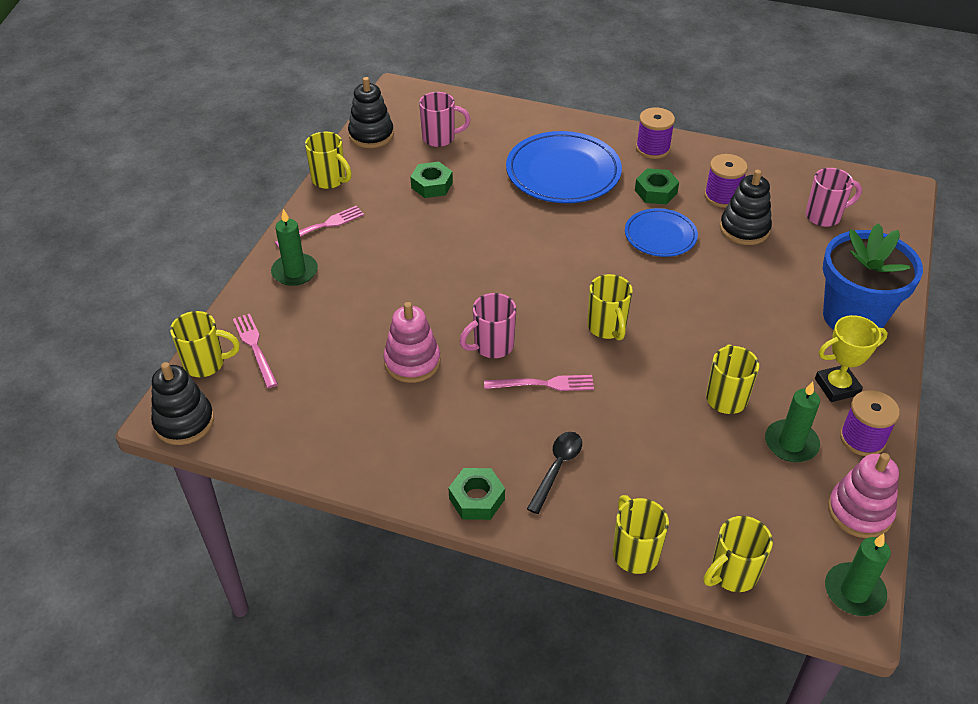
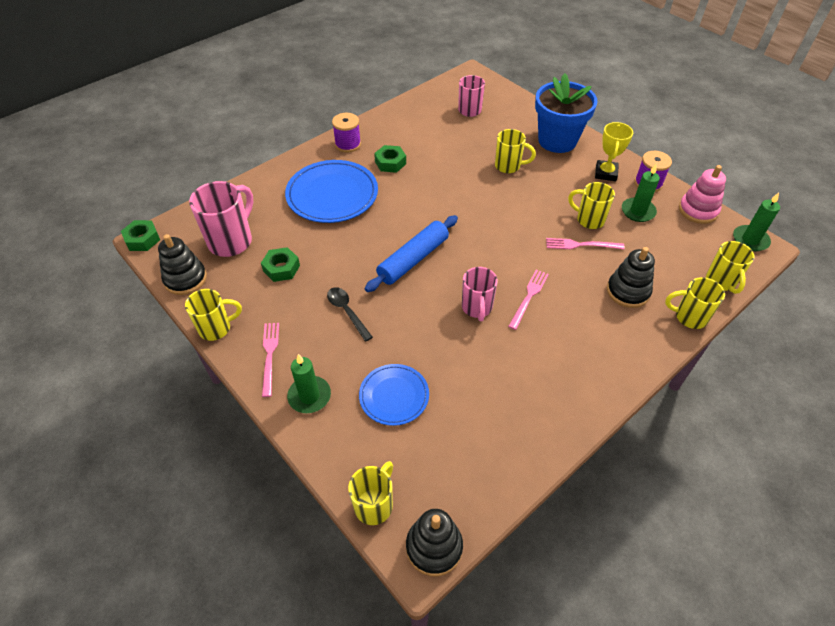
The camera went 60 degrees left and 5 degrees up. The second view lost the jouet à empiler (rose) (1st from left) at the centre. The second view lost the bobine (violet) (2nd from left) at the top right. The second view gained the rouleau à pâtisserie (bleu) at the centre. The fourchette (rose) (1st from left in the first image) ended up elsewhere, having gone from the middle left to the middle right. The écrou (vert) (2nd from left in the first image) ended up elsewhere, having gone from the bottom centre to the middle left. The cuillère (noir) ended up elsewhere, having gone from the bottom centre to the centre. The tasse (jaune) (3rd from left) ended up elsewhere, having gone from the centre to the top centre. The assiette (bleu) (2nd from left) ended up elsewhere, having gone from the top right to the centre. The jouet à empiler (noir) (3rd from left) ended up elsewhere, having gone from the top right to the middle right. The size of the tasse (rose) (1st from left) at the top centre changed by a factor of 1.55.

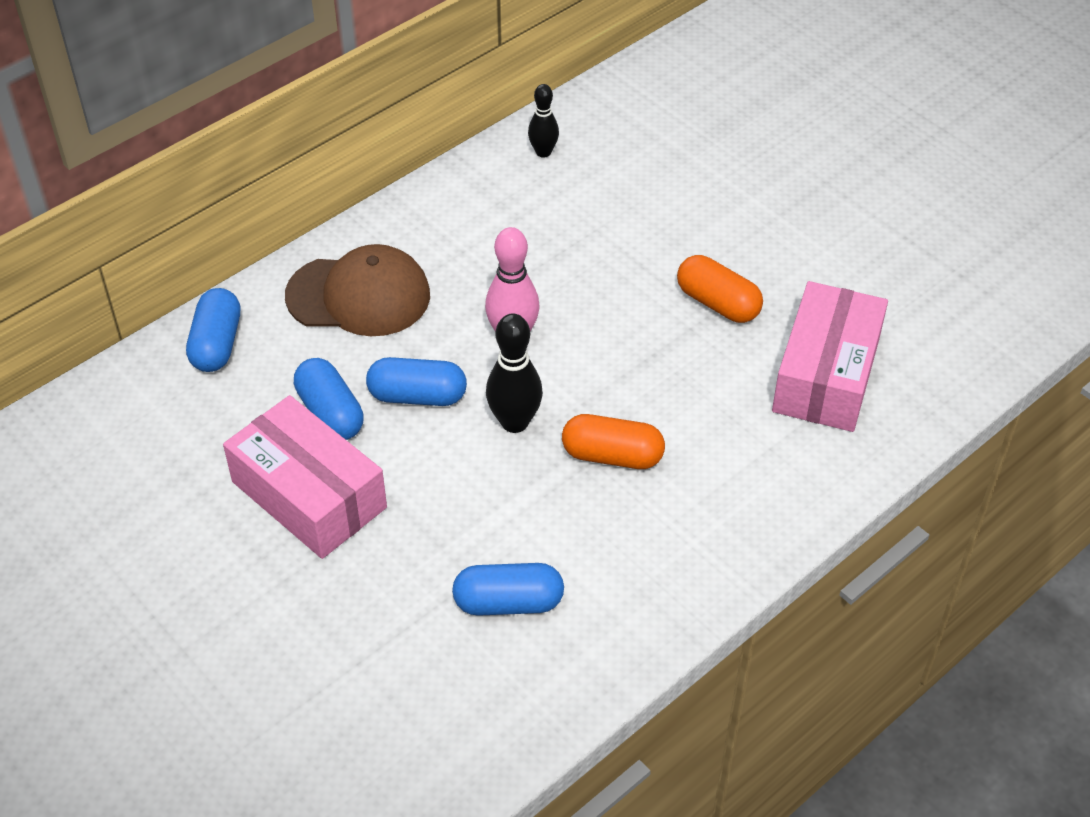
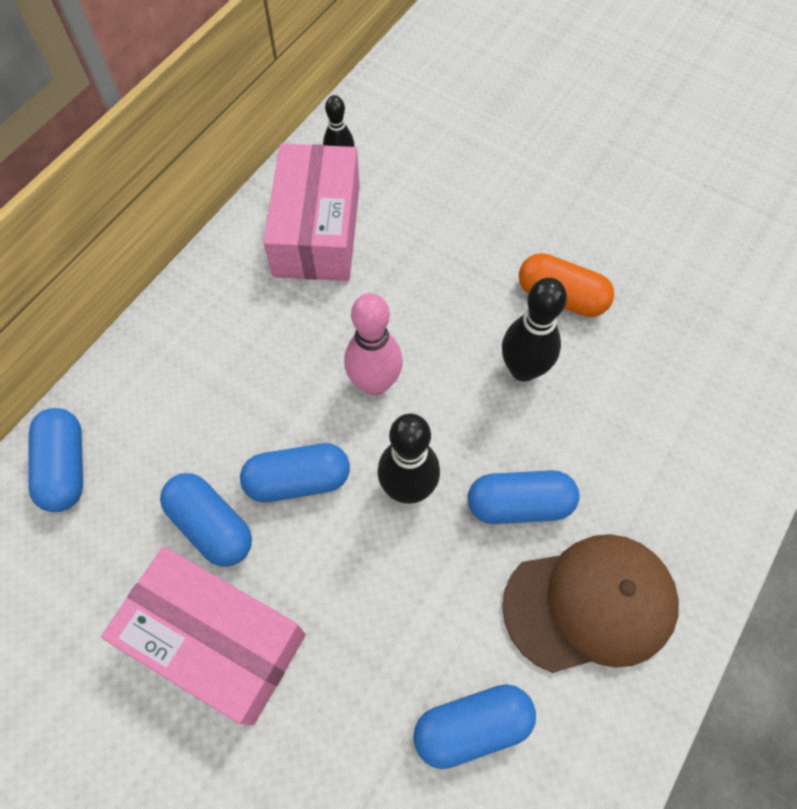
The camera went 15 degrees left and 15 degrees up. The second view gained the quille (noir) (3rd from left) at the middle right. The casquette (marron) ended up elsewhere, having gone from the middle left to the bottom right. The boîte (rose) (2nd from left) ended up elsewhere, having gone from the middle right to the top centre. What was the gélule (orange) (1st from left) at the centre turned into the gélule (bleu) (5th from left) at the centre.

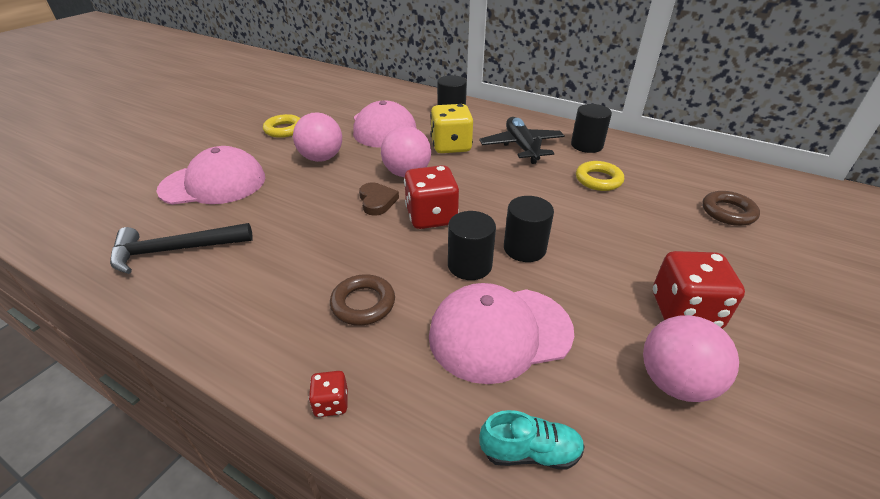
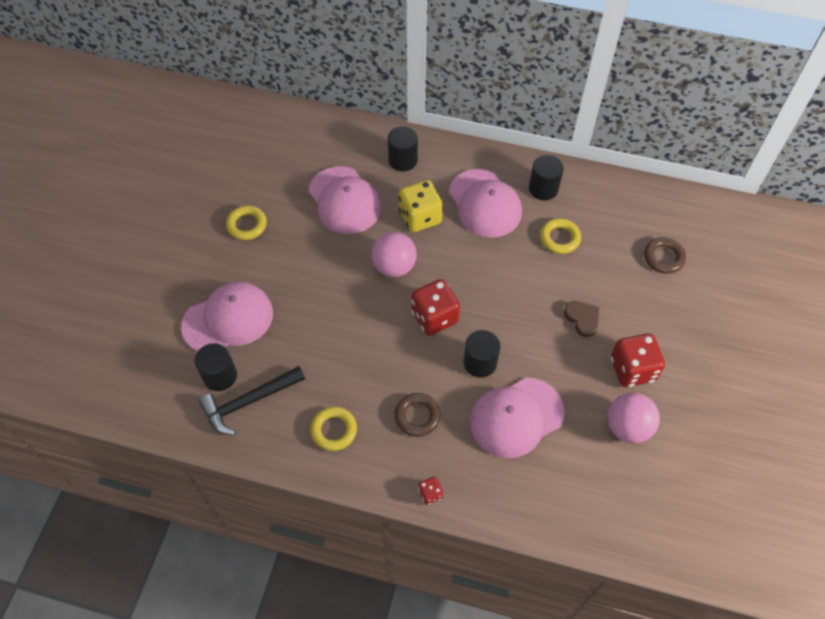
The camera went 15 degrees left and 20 degrees up. The second view lost the balle (rose) (1st from left) at the top centre. The second view lost the chaussure (turquoise) at the bottom centre. The second view gained the anneau (jaune) (2nd from left) at the bottom centre. The cœur (marron) ended up elsewhere, having gone from the centre to the middle right. The cylindre (noir) (3rd from left in the first image) ended up elsewhere, having gone from the centre to the middle left. Where the avion (noir) stood at the top centre, the casquette (rose) (3rd from left) came to stand at the top centre.

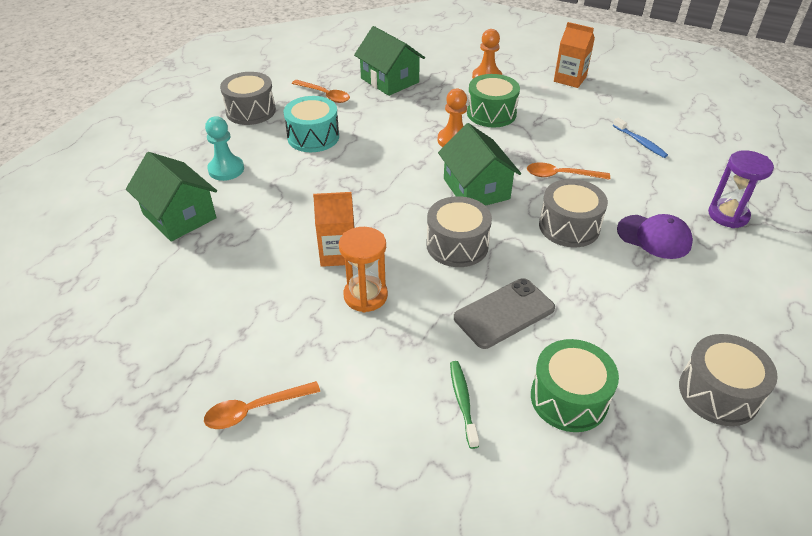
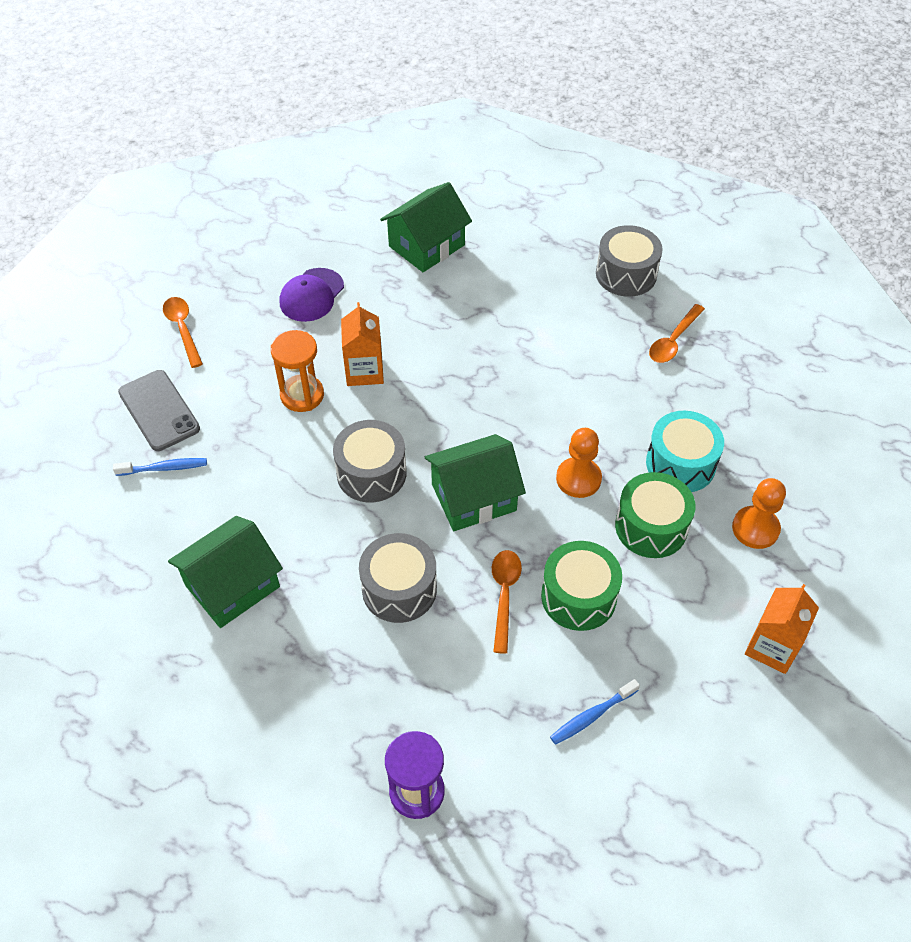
The camera went 90 degrees right and 10 degrees up. The second view lost the pion (turquoise) at the top left. The second view lost the tambour (gris) (4th from left) at the bottom right. The tambour (turquoise) ended up elsewhere, having gone from the top centre to the middle right. The maison (vert) (2nd from left in the first image) ended up elsewhere, having gone from the top centre to the middle left. The téléphone (gris) ended up elsewhere, having gone from the centre to the middle left. The tambour (vert) (2nd from left in the first image) ended up elsewhere, having gone from the bottom right to the centre. The casquette (violet) ended up elsewhere, having gone from the middle right to the top centre. What was the brosse à dents (vert) at the bottom centre turned into the brosse à dents (bleu) (1st from left) at the middle left.

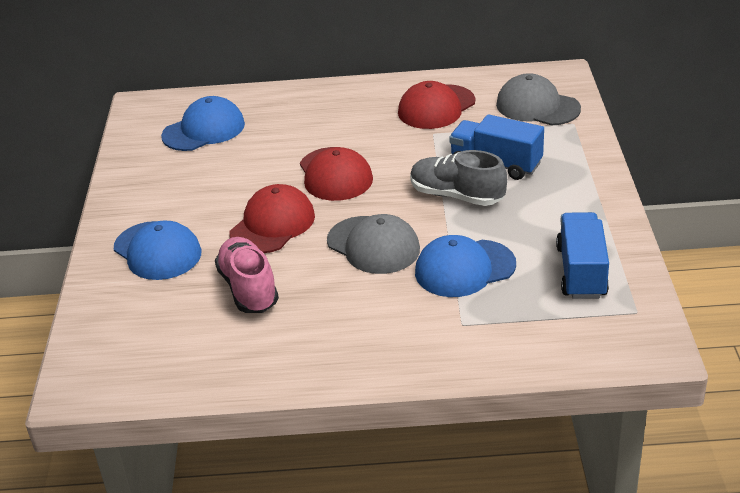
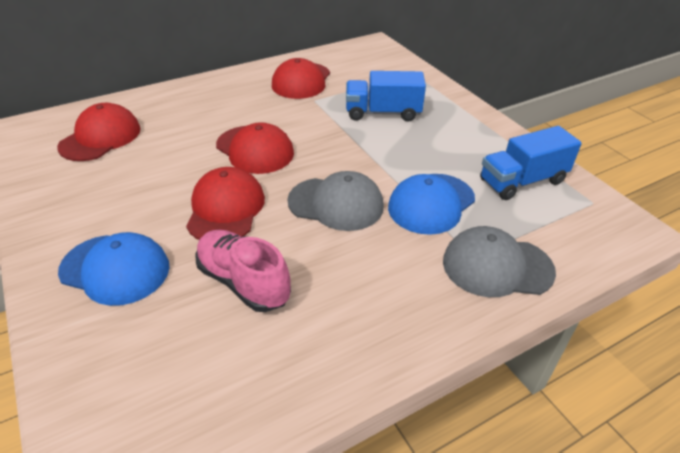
The camera went 30 degrees left and 5 degrees up. The second view lost the chaussure (gris) at the centre. The casquette (gris) (2nd from left) ended up elsewhere, having gone from the top right to the middle right. What was the casquette (bleu) (2nd from left) at the top left turned into the casquette (rouge) (1st from left) at the top left. The camion (bleu) (2nd from left) at the middle right ended up facing another way, 90 degrees counterclockwise from before.

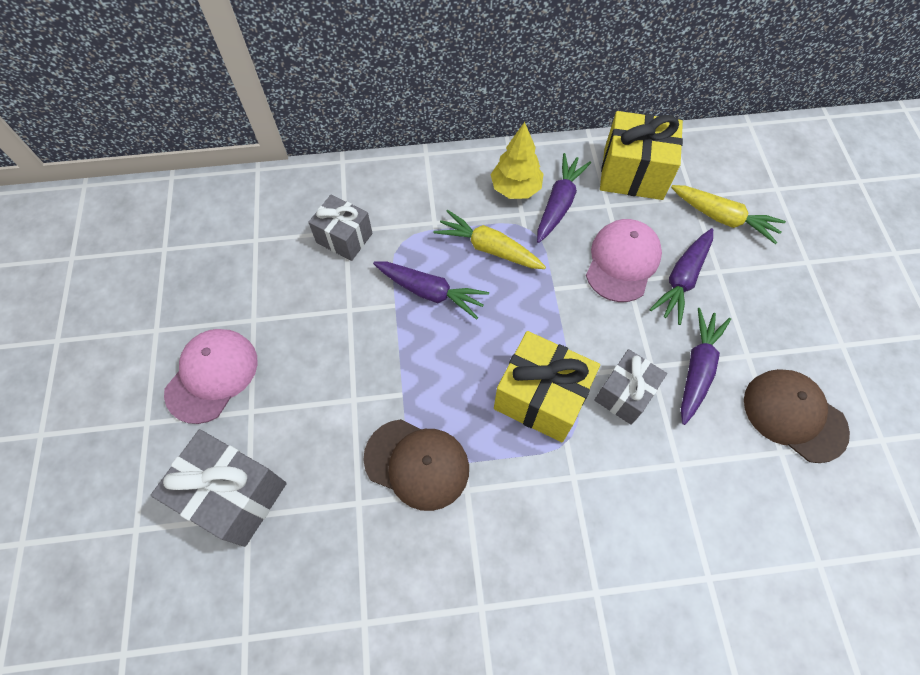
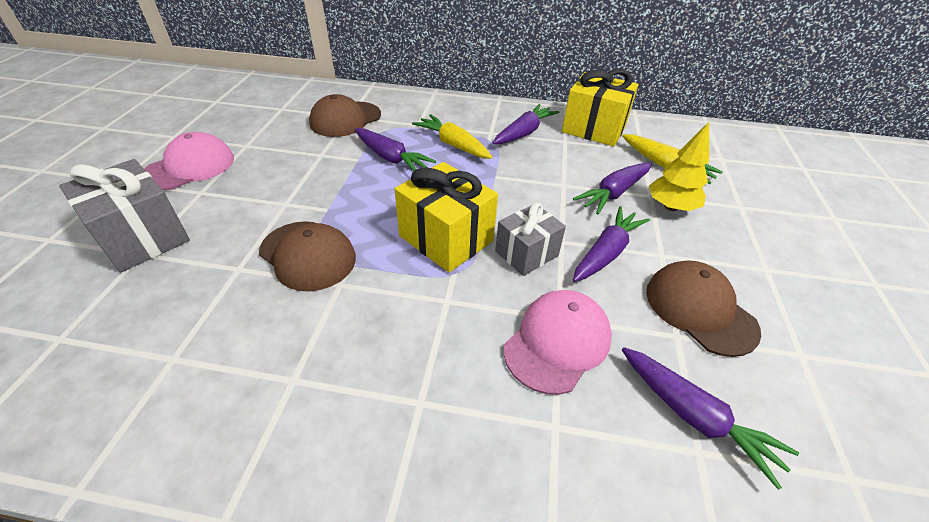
The camera went 15 degrees right and 20 degrees down. The second view gained the carotte (violet) (5th from left) at the bottom right. The arbre (jaune) ended up elsewhere, having gone from the top centre to the top right. The casquette (rose) (2nd from left) ended up elsewhere, having gone from the middle right to the centre. Where the cadeau (gris) (2nd from left) stood at the centre, the casquette (marron) (2nd from left) came to stand at the top centre.

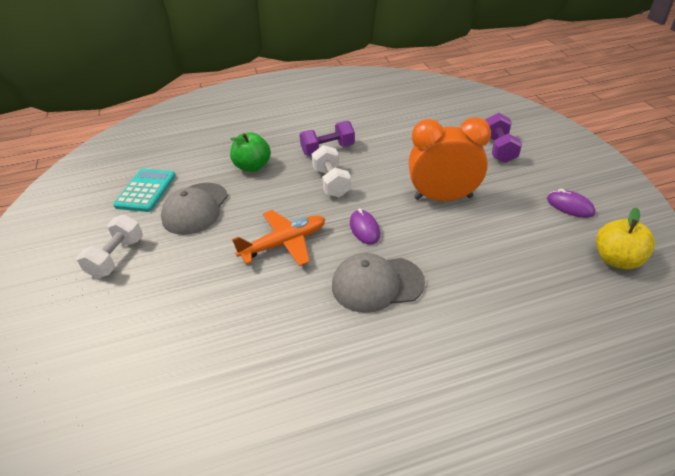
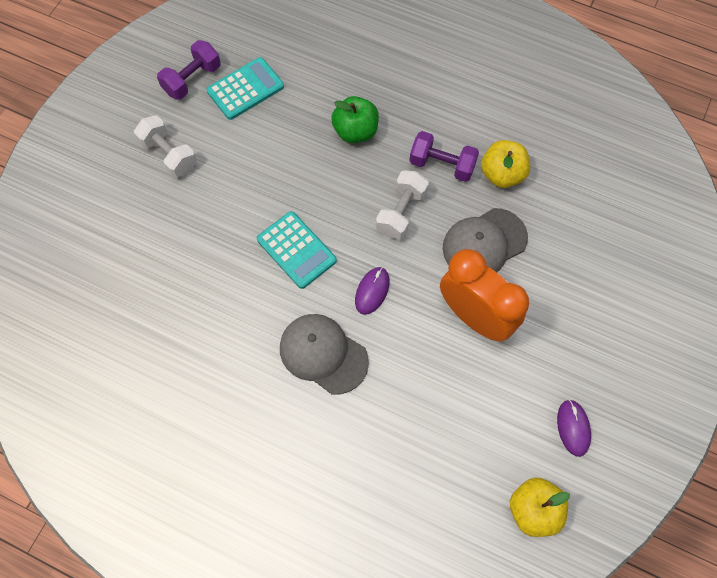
The camera went 40 degrees right and 25 degrees up. The second view gained the pomme (jaune) (1st from left) at the top right. The casquette (gris) (1st from left in the first image) ended up elsewhere, having gone from the middle left to the middle right. The haltère (violet) (2nd from left in the first image) ended up elsewhere, having gone from the top right to the top left. Where the avion (orange) stood at the centre, the calculatrice (turquoise) (2nd from left) came to stand at the centre. The haltère (blanc) (1st from left) at the middle left ended up facing another way, 75 degrees clockwise from before.

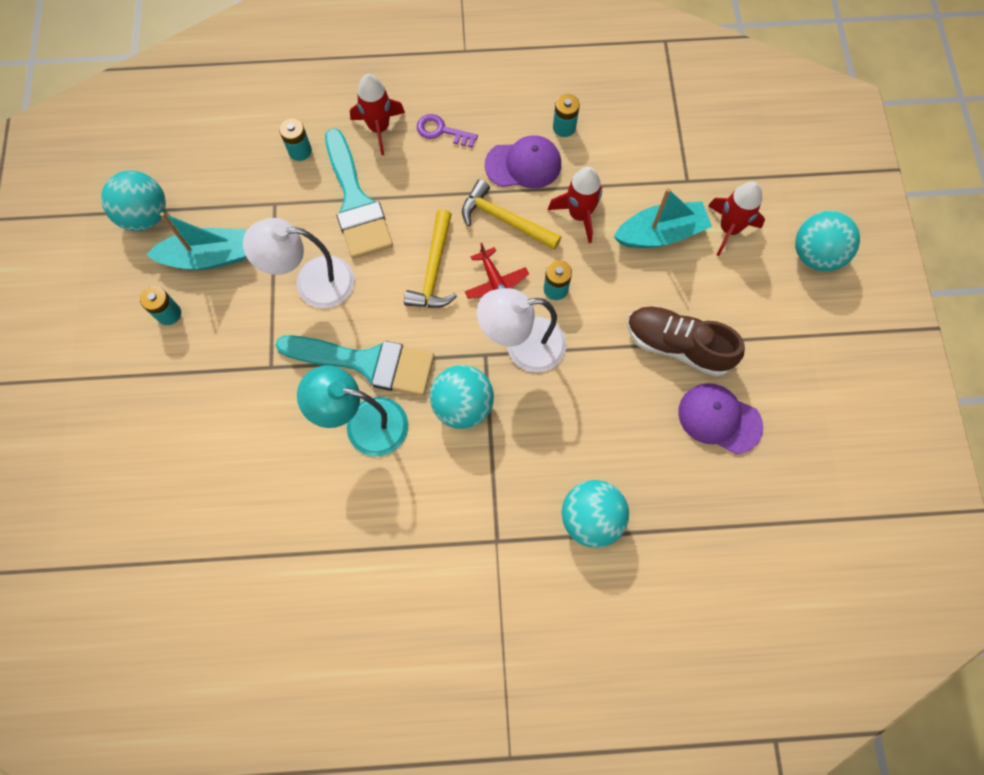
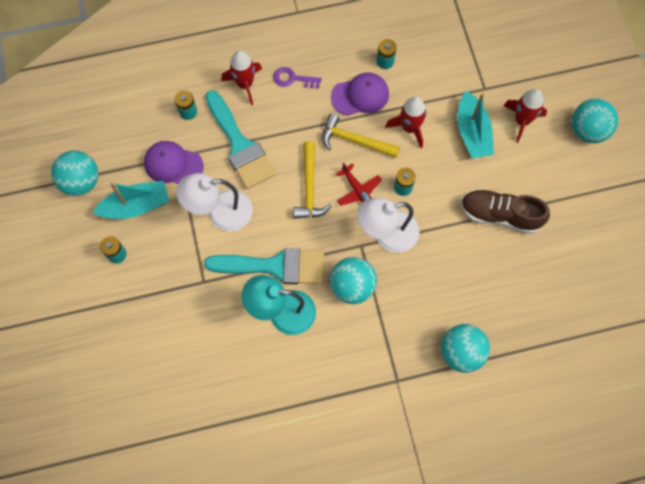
The camera went 10 degrees left and 0 degrees up. The casquette (violet) (2nd from left in the first image) ended up elsewhere, having gone from the middle right to the middle left. The bateau (turquoise) (2nd from left) at the top right ended up facing another way, 105 degrees clockwise from before.

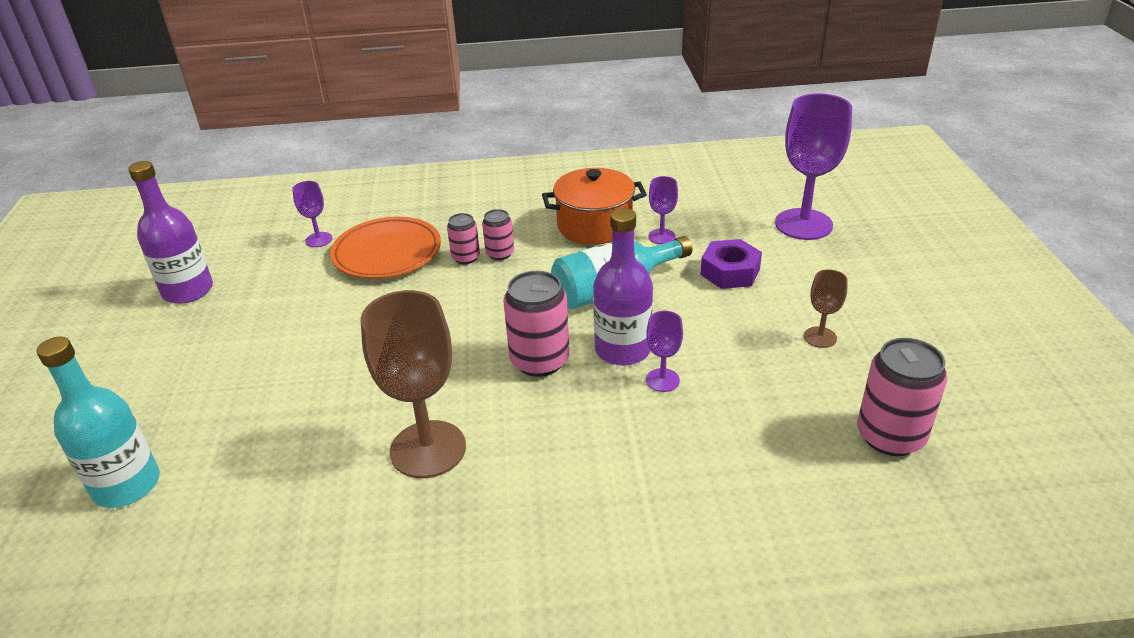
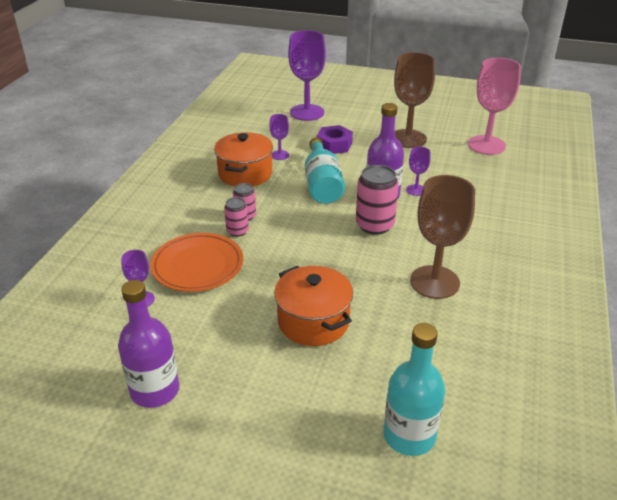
The camera went 70 degrees left and 0 degrees up. The second view gained the marmite (orange) (2nd from left) at the centre. Where the canette (rose) (4th from left) stood at the middle right, the verre à pied (rose) came to stand at the top right. The size of the verre à pied (marron) (2nd from left in the first image) at the middle right changed by a factor of 2.09.

